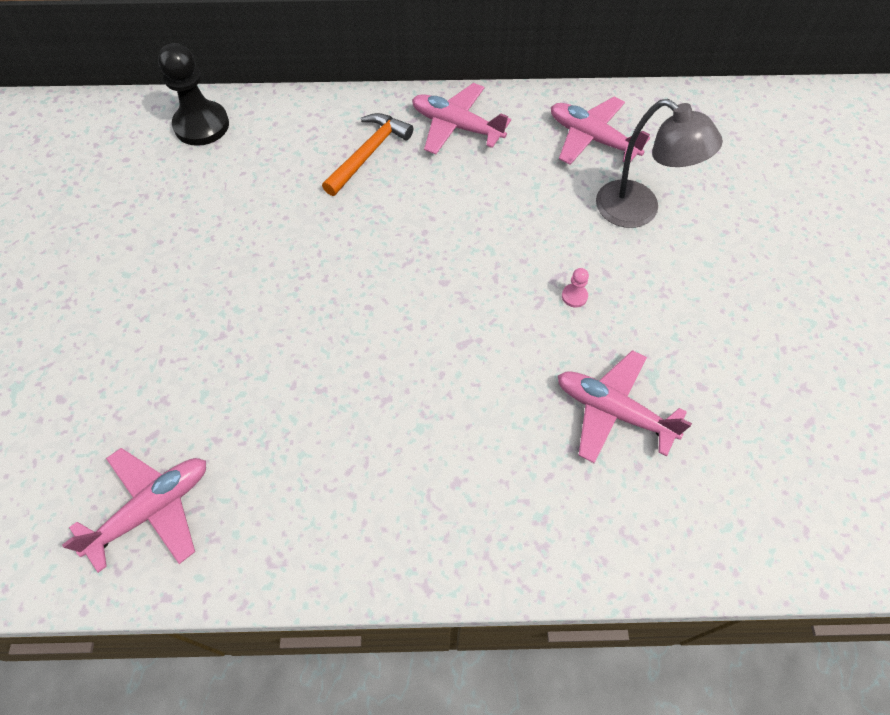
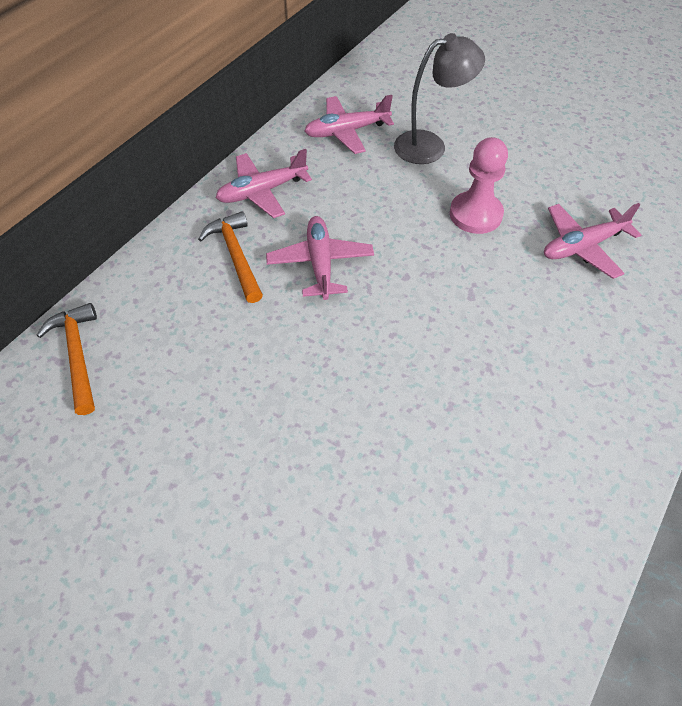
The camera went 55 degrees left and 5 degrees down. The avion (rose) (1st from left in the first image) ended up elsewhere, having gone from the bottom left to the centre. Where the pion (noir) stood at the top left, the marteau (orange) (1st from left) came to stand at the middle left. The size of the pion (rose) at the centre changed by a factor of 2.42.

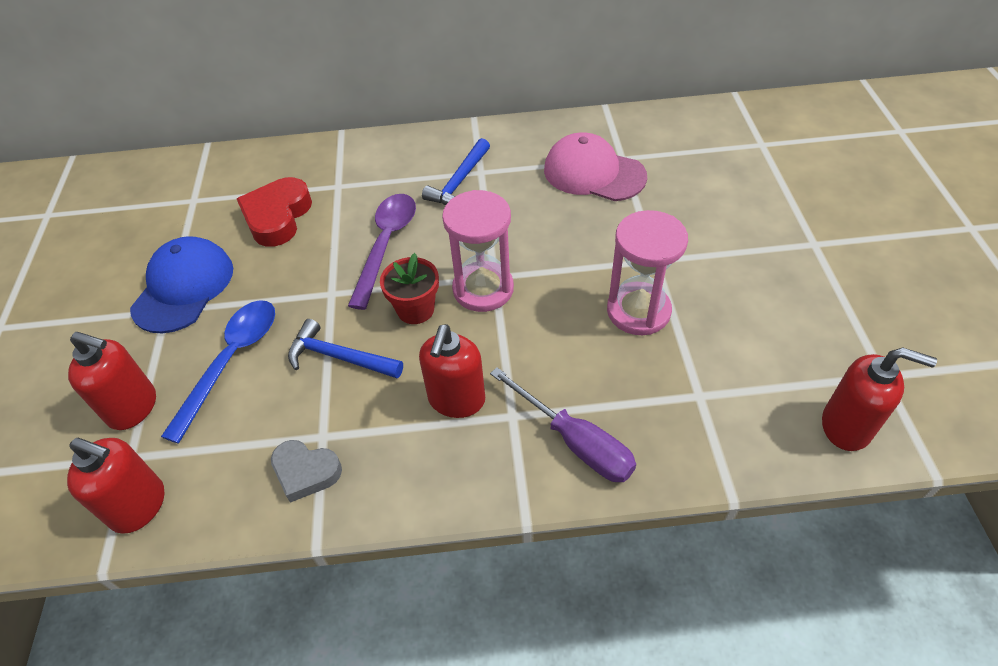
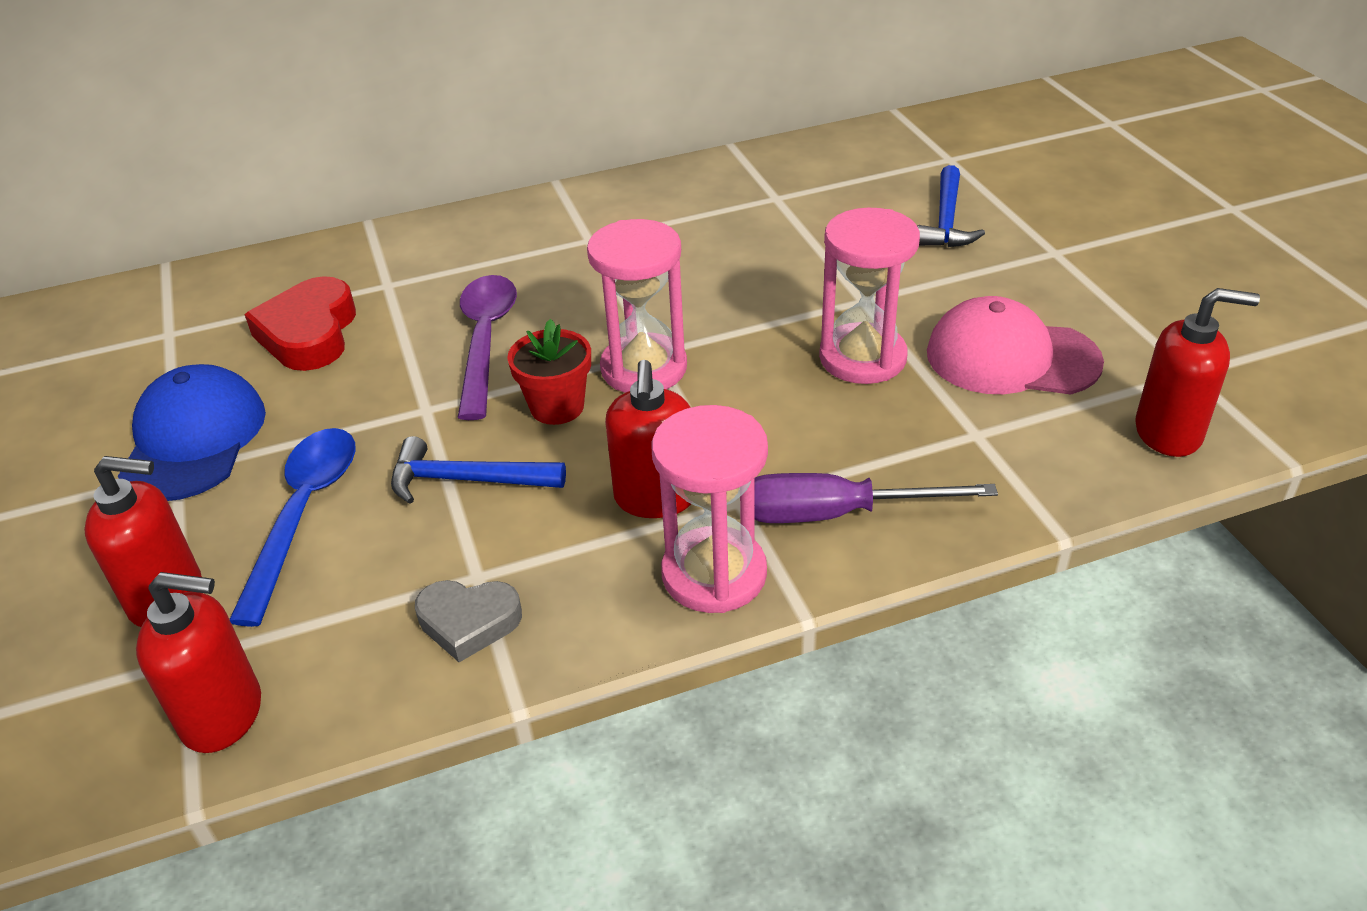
The camera went 15 degrees left and 10 degrees down. The second view gained the sablier (rose) (2nd from left) at the centre. The marteau (bleu) (2nd from left) ended up elsewhere, having gone from the top centre to the top right. The casquette (rose) ended up elsewhere, having gone from the top centre to the middle right. The tournevis (violet) at the centre ended up facing another way, 150 degrees clockwise from before.

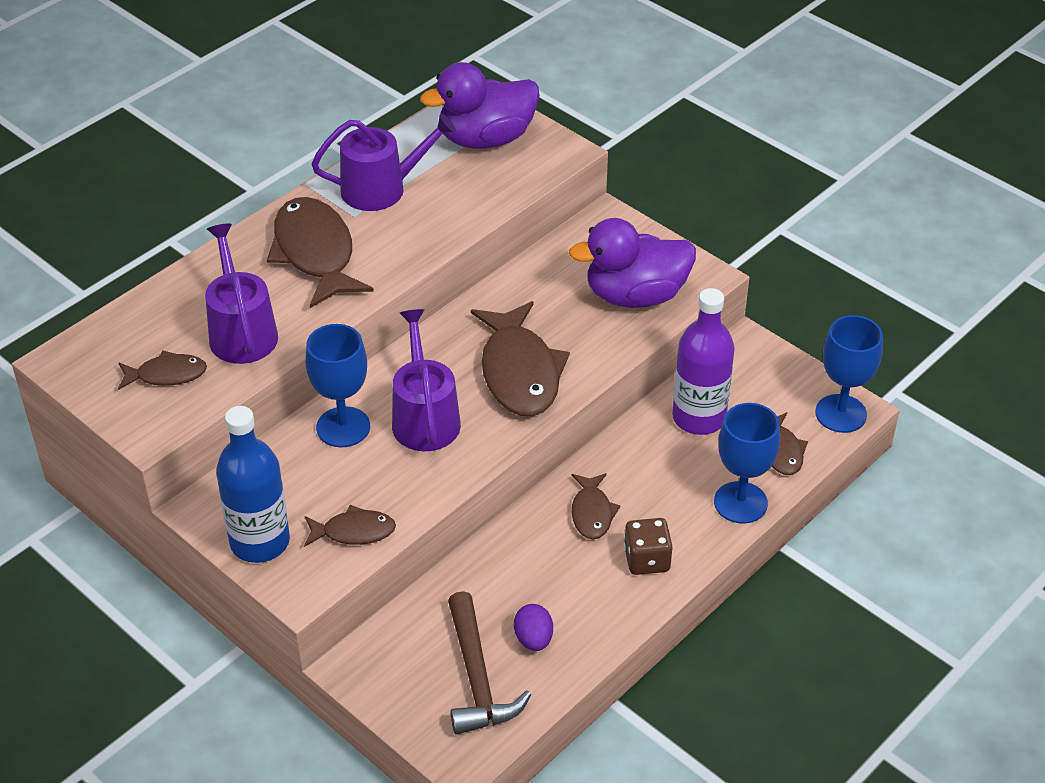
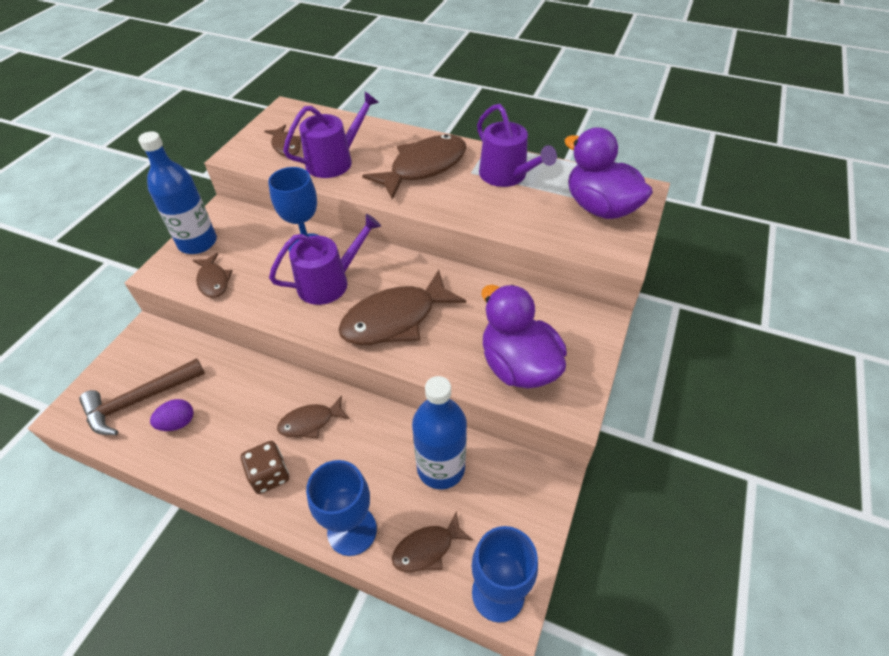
The camera went 70 degrees right and 5 degrees up. What was the bouteille (violet) at the middle right turned into the bouteille (bleu) (2nd from left) at the centre.

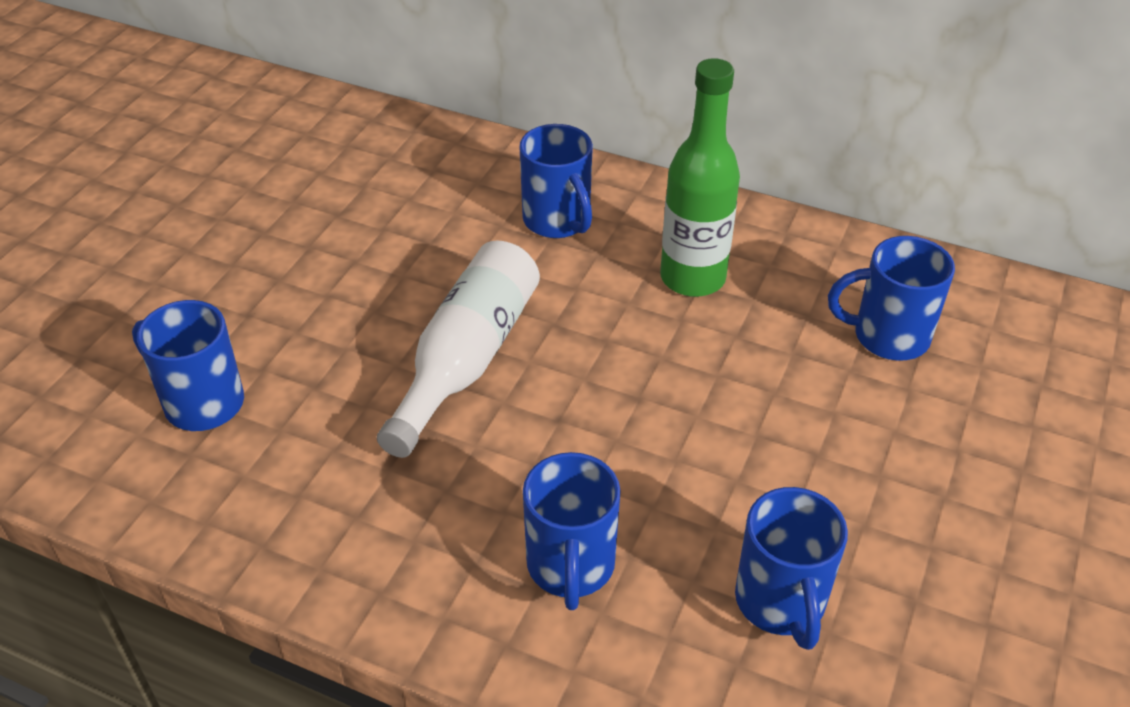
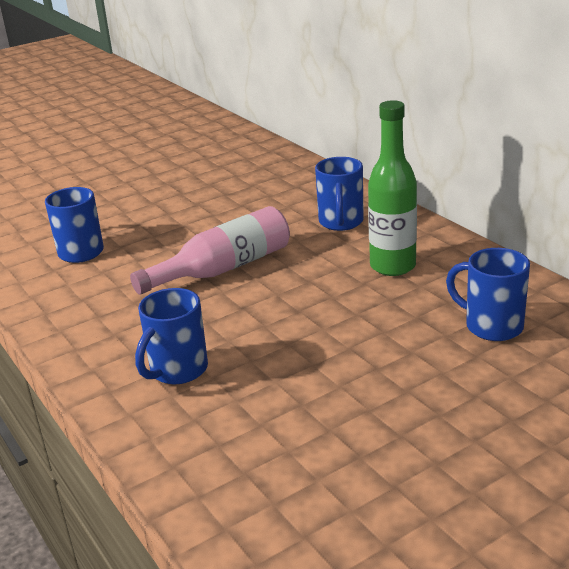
The camera went 35 degrees right and 15 degrees down. The second view lost the tasse (bleu) (4th from left) at the bottom right. What was the bouteille (blanc) at the centre turned into the bouteille (rose) at the centre.

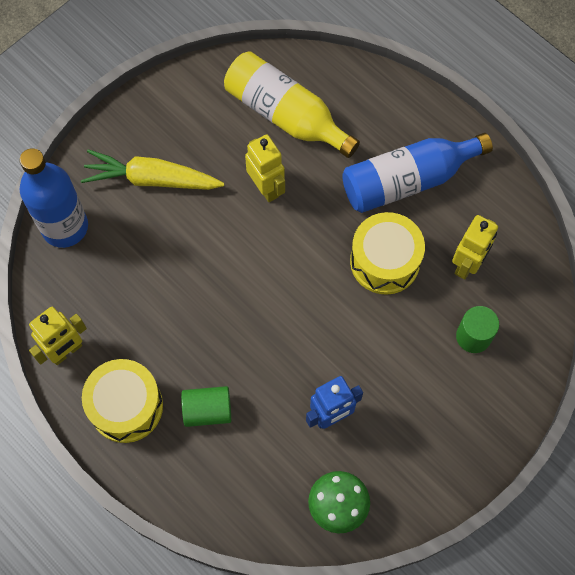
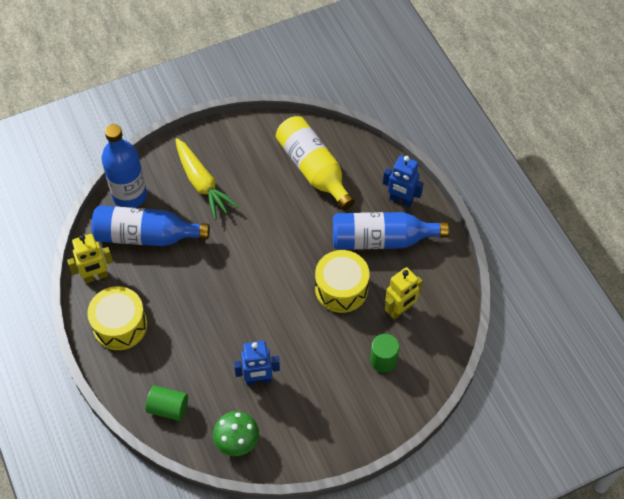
The camera went 20 degrees right and 10 degrees down. The second view lost the robot (jaune) (2nd from left) at the top centre. The second view gained the bouteille (bleu) (2nd from left) at the middle left. The second view gained the robot (bleu) (2nd from left) at the centre. The cylindre (vert) (1st from left) ended up elsewhere, having gone from the bottom centre to the bottom left. The carotte (jaune) at the top left ended up facing another way, 150 degrees counterclockwise from before.

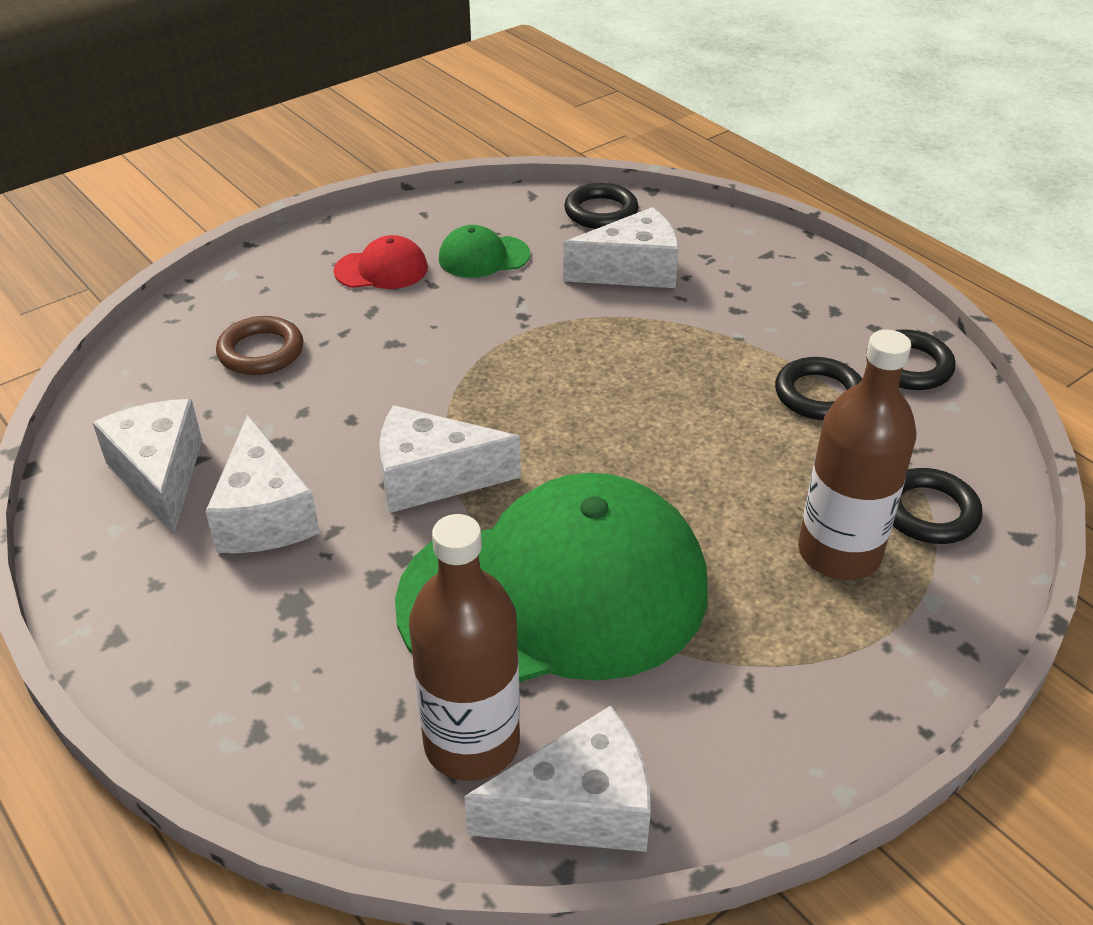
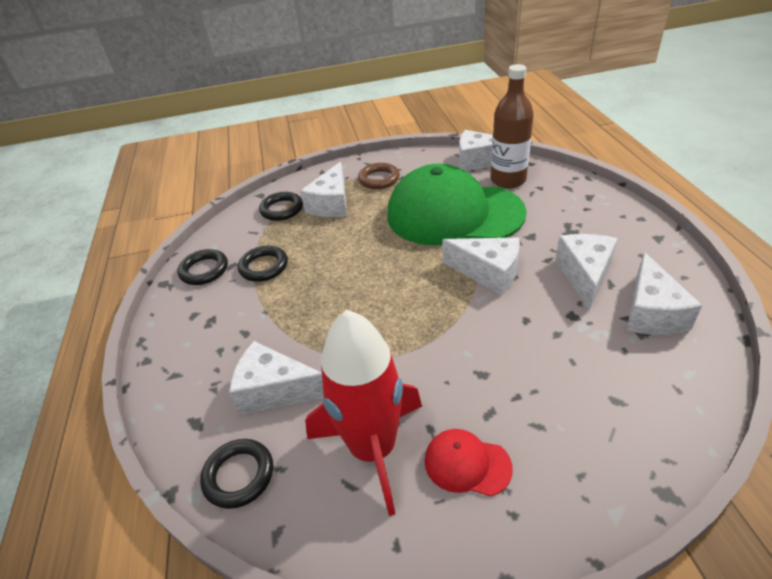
The camera went 150 degrees left and 0 degrees up. The anneau (marron) ended up elsewhere, having gone from the middle left to the top centre. Where the casquette (vert) (1st from left) stood at the top centre, the fusée (rouge) came to stand at the bottom centre. Where the bouteille (marron) (2nd from left) stood at the middle right, the fromage (blanc) (2nd from left) came to stand at the top centre.

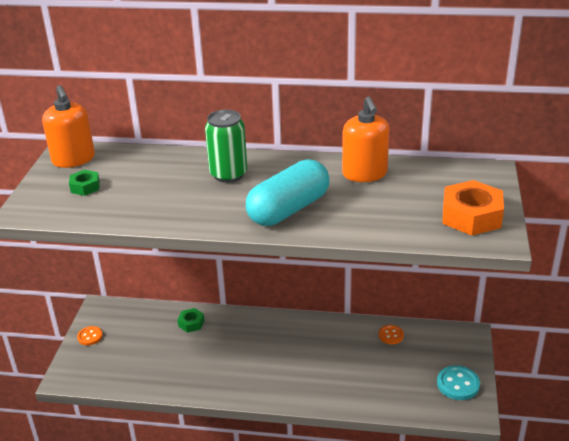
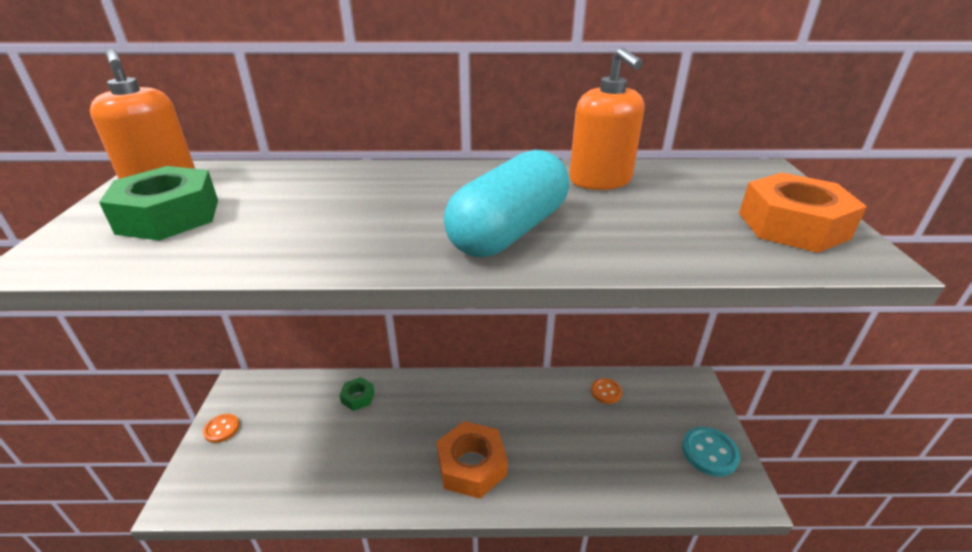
The camera went 10 degrees left and 0 degrees up. The second view lost the canette (vert) at the top centre. The second view gained the écrou (orange) (1st from left) at the bottom centre. The size of the écrou (vert) (1st from left) at the middle left changed by a factor of 1.89.

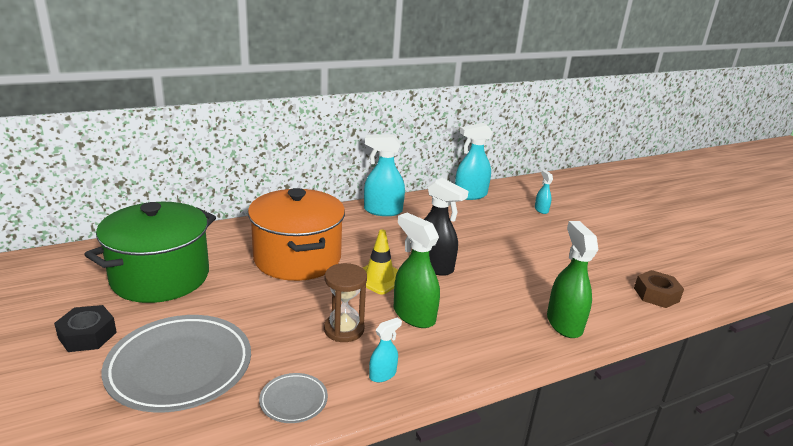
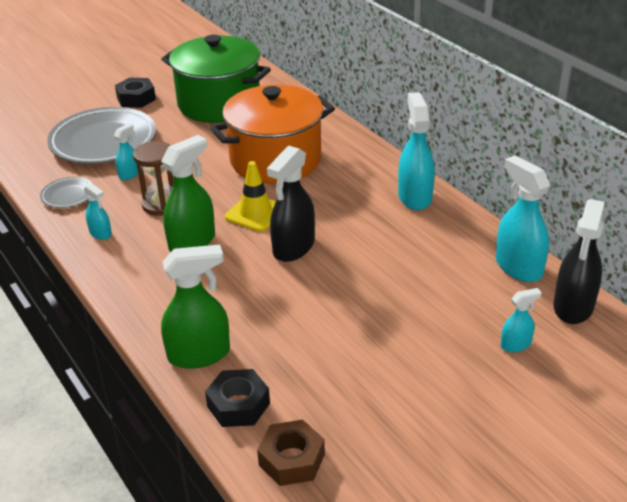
The camera went 85 degrees right and 10 degrees up. The second view gained the vaporisateur (turquoise) (2nd from left) at the top left. The second view gained the écrou (noir) (2nd from left) at the bottom centre. The second view gained the vaporisateur (noir) (2nd from left) at the middle right.

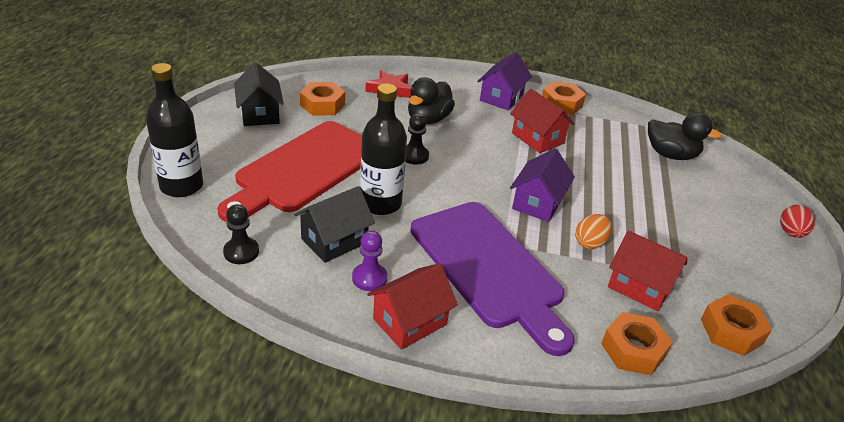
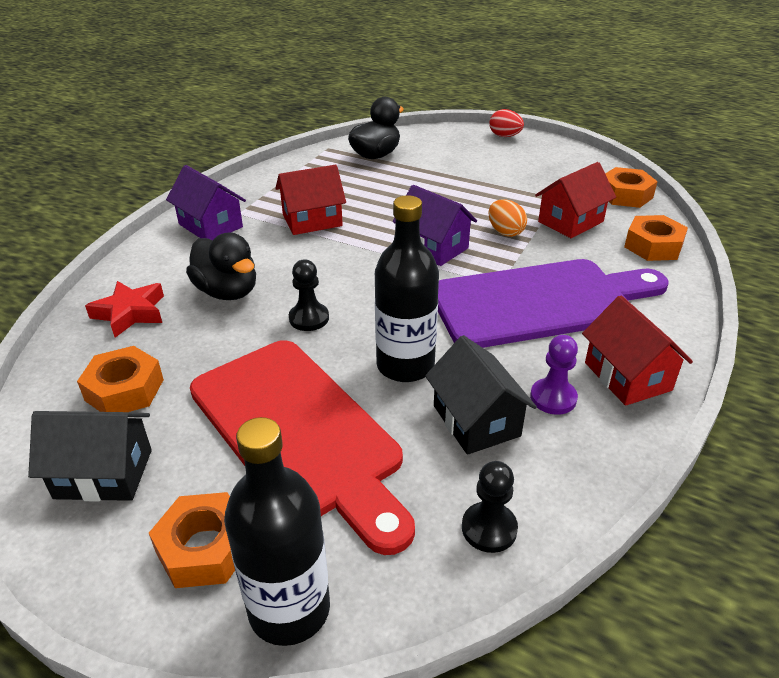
The camera went 70 degrees left and 0 degrees up. The écrou (orange) (2nd from left) ended up elsewhere, having gone from the top right to the bottom left.

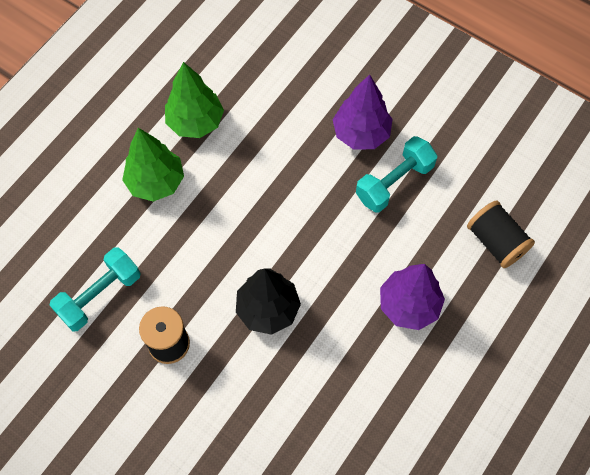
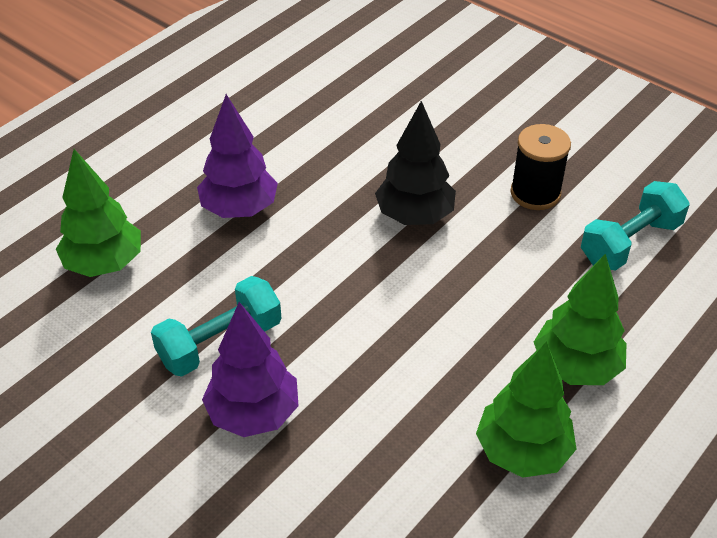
The camera went 175 degrees left and 20 degrees down. Where the bobine (noir) (2nd from left) stood at the middle right, the arbre (vert) (1st from left) came to stand at the middle left.

